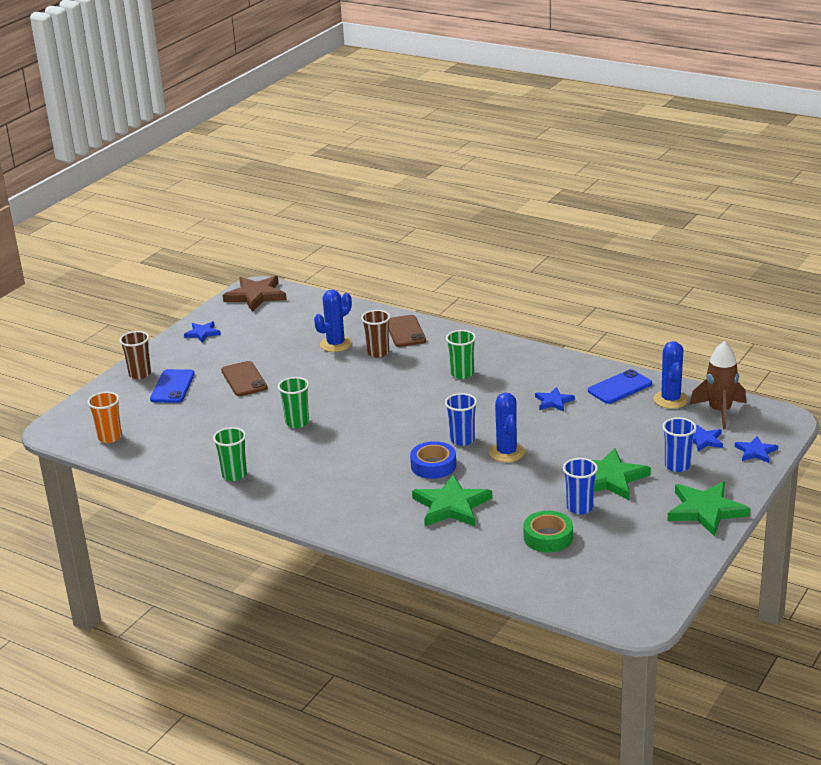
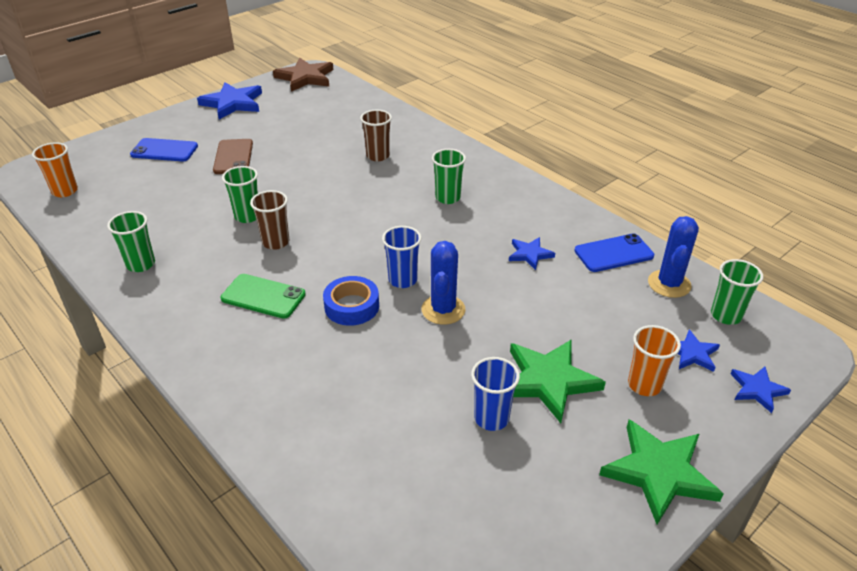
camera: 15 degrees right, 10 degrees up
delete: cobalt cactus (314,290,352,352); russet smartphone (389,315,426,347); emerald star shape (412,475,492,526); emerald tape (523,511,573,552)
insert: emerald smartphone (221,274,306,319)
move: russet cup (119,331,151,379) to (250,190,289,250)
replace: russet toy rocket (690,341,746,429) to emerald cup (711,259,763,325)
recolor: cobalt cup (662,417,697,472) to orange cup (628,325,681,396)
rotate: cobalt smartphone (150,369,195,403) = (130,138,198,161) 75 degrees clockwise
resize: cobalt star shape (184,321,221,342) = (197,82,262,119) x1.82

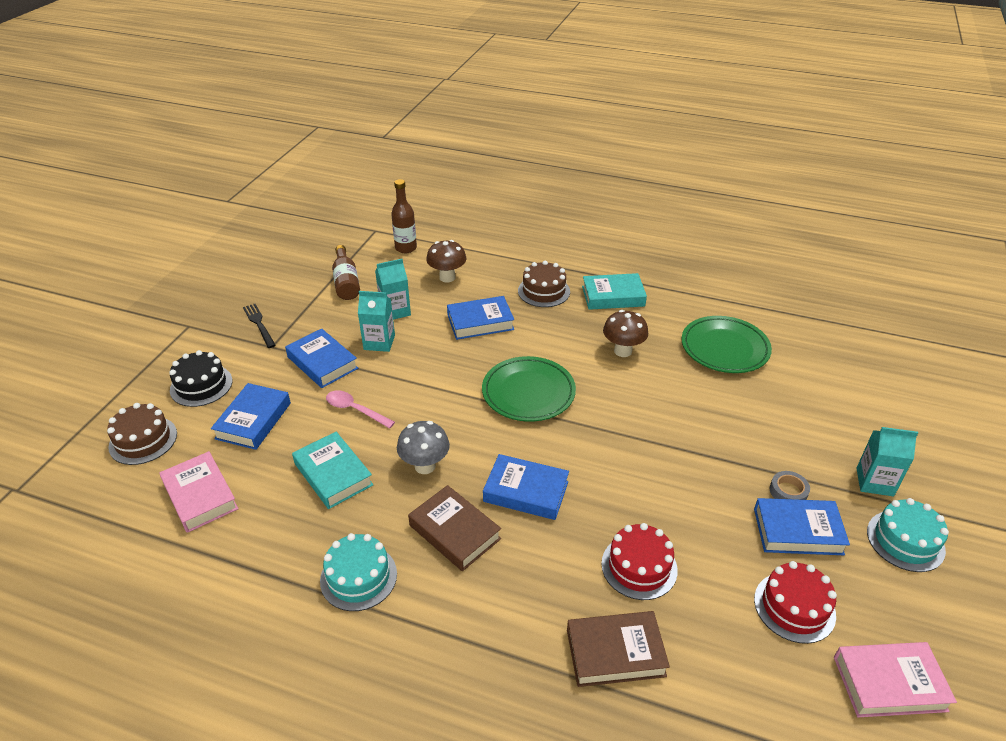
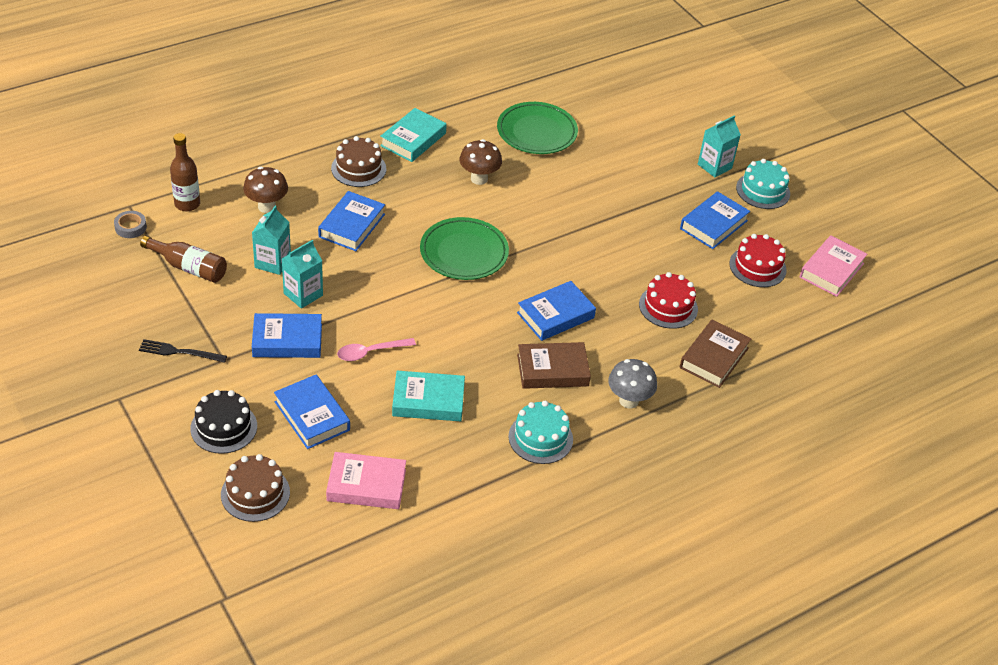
camera: 55 degrees left, 5 degrees up
move: gray mushroom (397,421,450,474) to (608,359,657,408); gray tape (770,471,810,500) to (114,211,147,238)

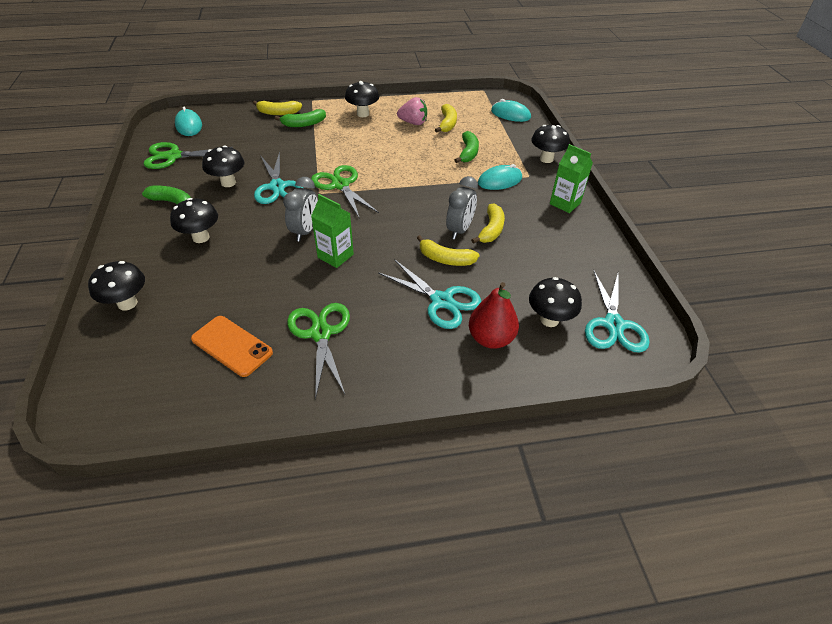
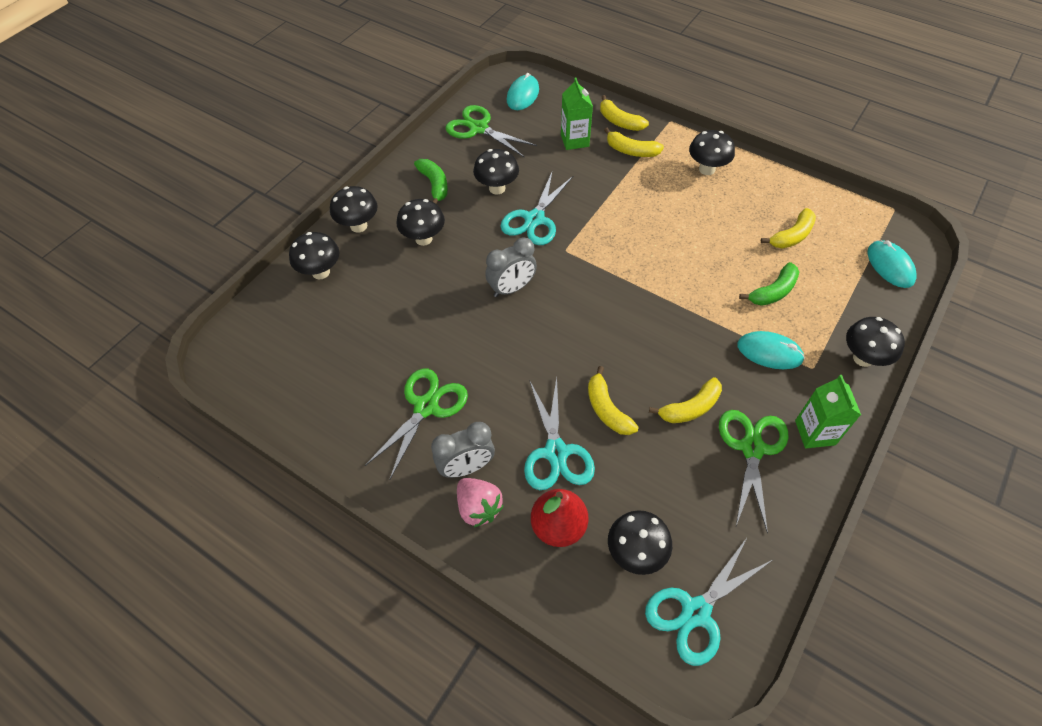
camera: 45 degrees right, 10 degrees up
delete: orange smartphone (191,316,273,377)
insert: jet-black mushroom (330,186,378,233)
move: emerald scissors (311,165,379,219) to (719,410,788,533); emerald juice carton (311,194,354,268) to (561,77,593,150); pink strawberry (397,97,427,125) to (457,478,504,527); gray clock (446,176,478,240) to (431,422,495,478)
recolor: emerald banana (275,109,326,127) to golden banana (604,127,664,157)

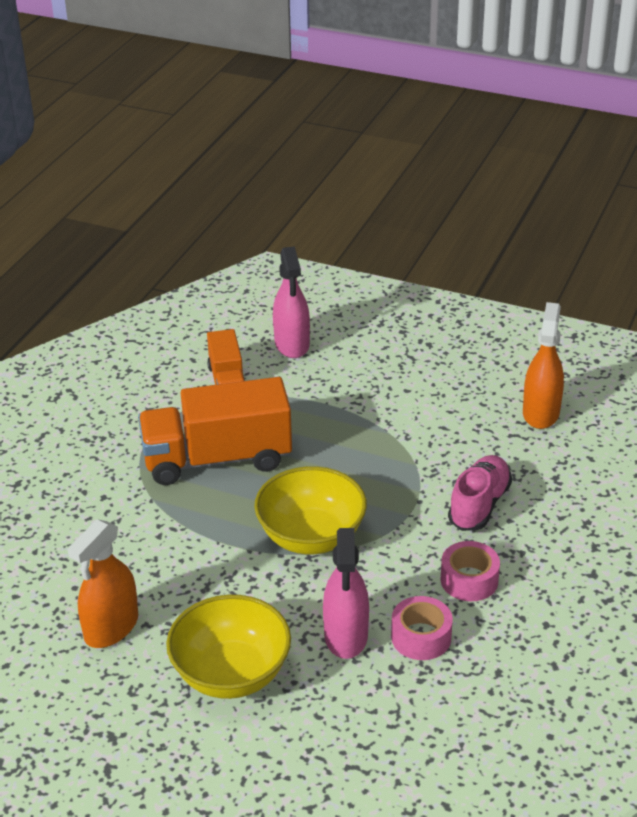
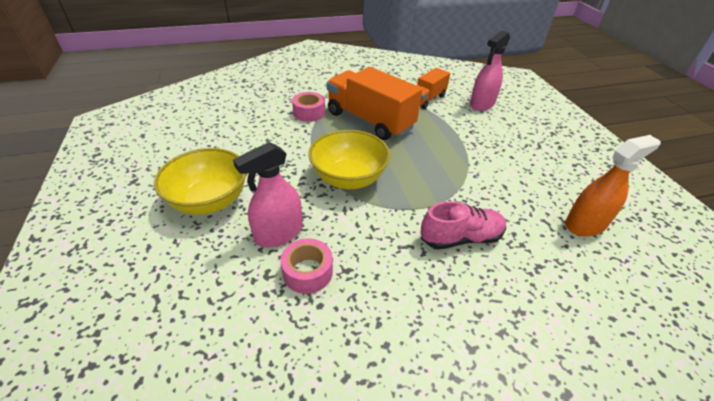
camera: 50 degrees right, 5 degrees up
delete: orange spray bottle (68,519,138,648)
move: pink tape (440,541,500,601) to (292,92,325,122)

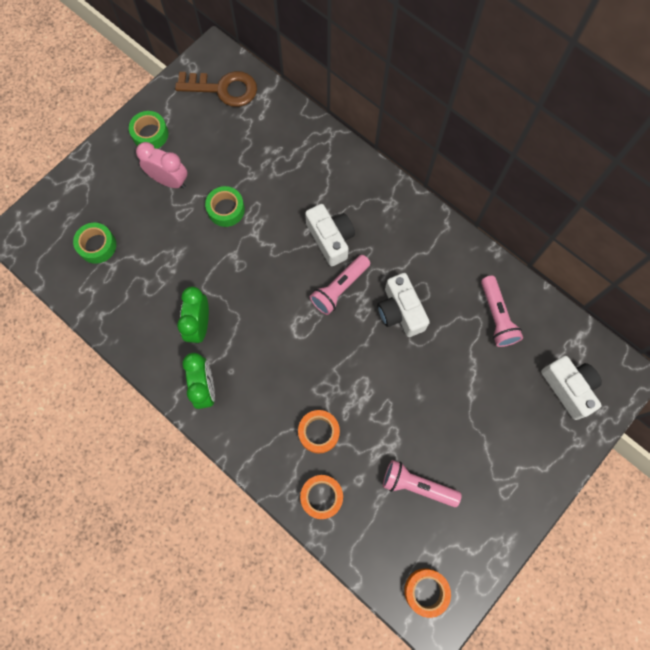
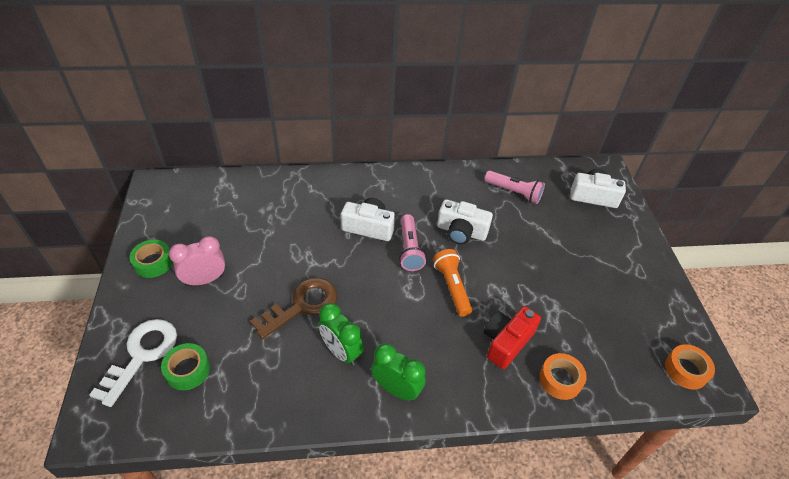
camera: 50 degrees left, 25 degrees down
delete: emerald tape (205,186,245,227); pink flashlight (383,460,462,507)
insert: pure white key (89,319,177,407); orange flashlight (433,249,472,317)
move: russet key (175,71,257,107) to (250,278,337,339)
replace: orange tape (298,410,340,453) to red photo camera (484,306,541,369)

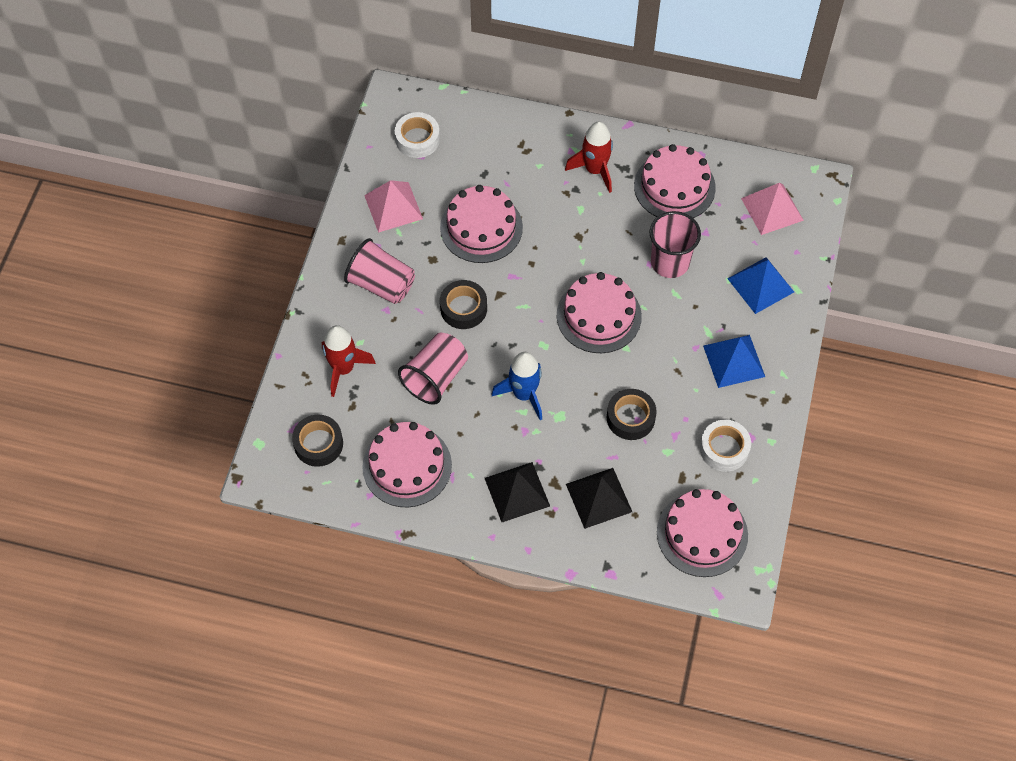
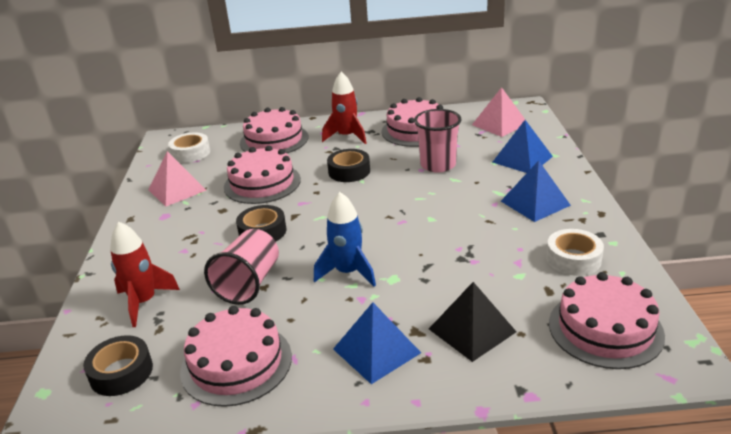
camera: 15 degrees left, 30 degrees down
delete: pink cup (344,238,415,304)
move: pink gateau (557,272,642,353) to (240,107,308,153); jet-black tape (607,389,657,440) to (327,149,370,182)
recolor: jet-black solid pyramid (485,462,550,522) to cobalt solid pyramid (333,302,421,384)

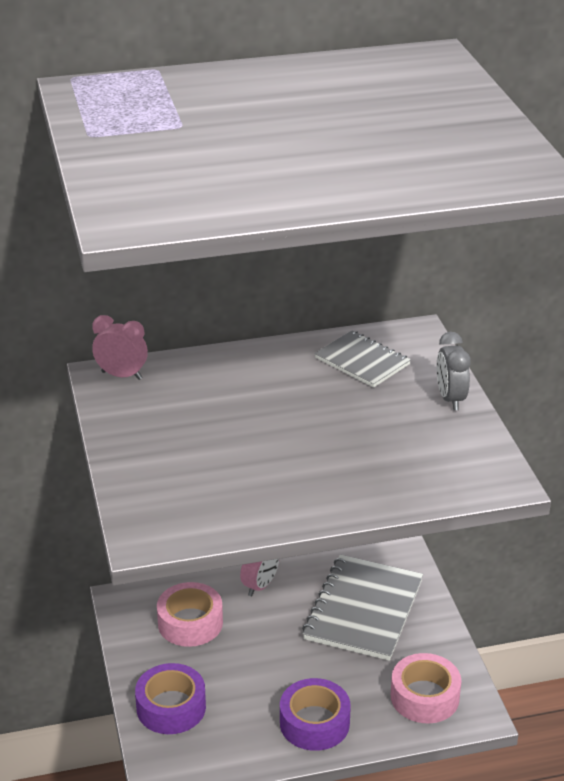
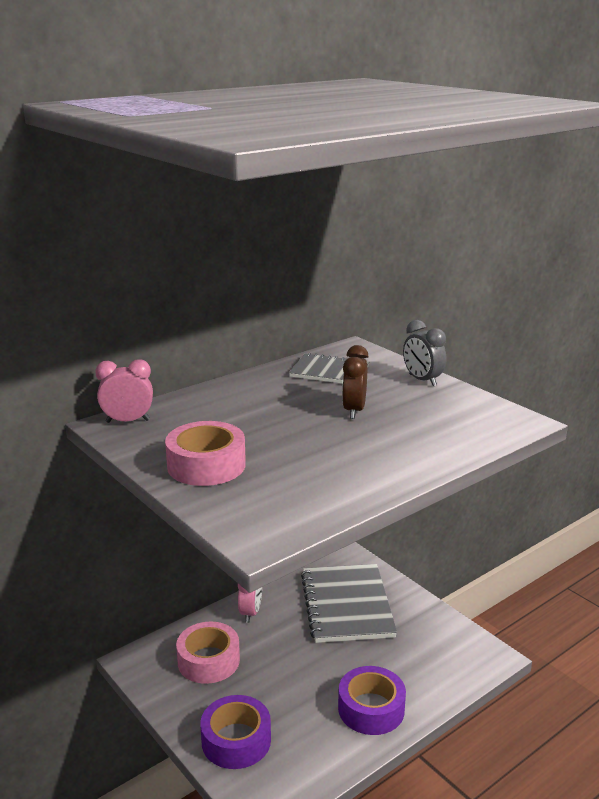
camera: 25 degrees left, 10 degrees down
insert: russet clock (342,345,369,419)
move: pink tape (391,653,461,723) to (165,421,246,486)

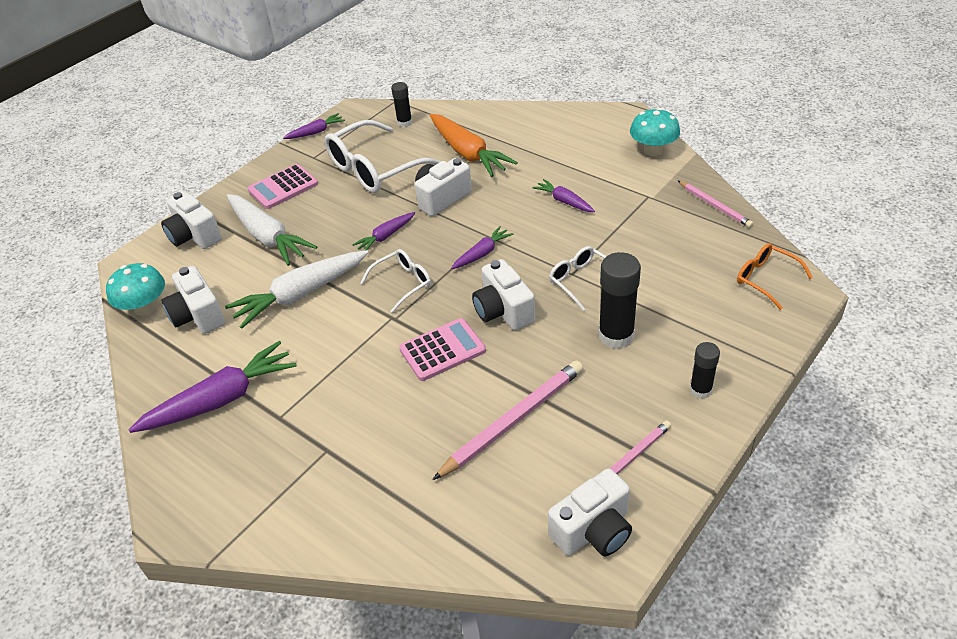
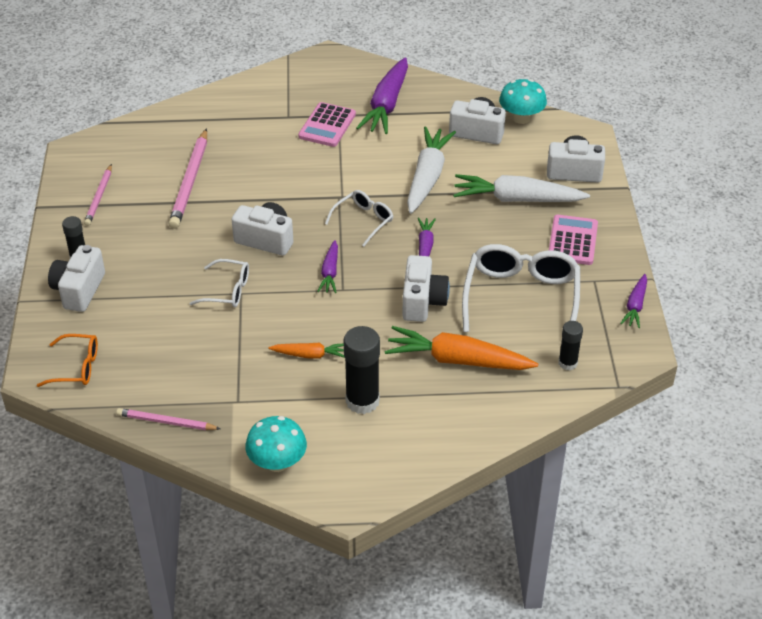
camera: 135 degrees right, 0 degrees up
move: pink adding machine (399,318,486,381) to (298,102,356,147); pure white photo camera (548,469,632,556) to (48,245,105,312); jet-black glue stick (598,252,641,349) to (344,326,380,414)
recolor: violet carrot (532,179,595,212) to orange carrot (268,343,345,359)
rotate: pure white glasses (360,249,431,313) = (325,190,393,247) 150 degrees counterclockwise

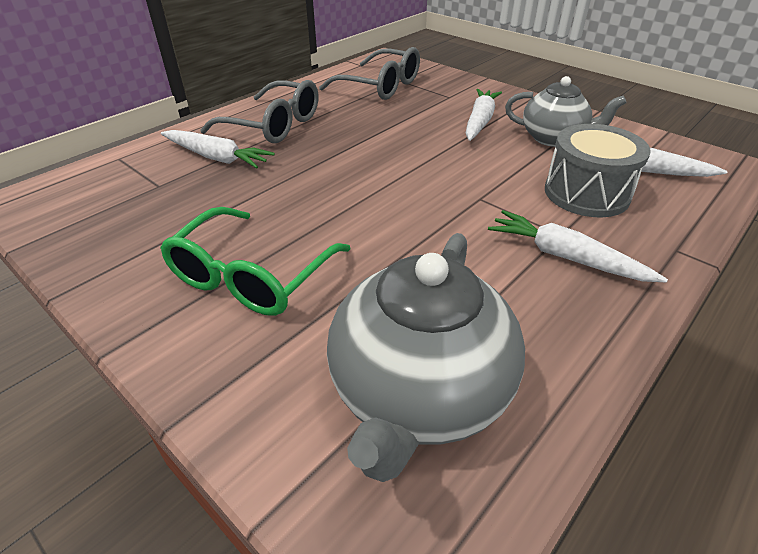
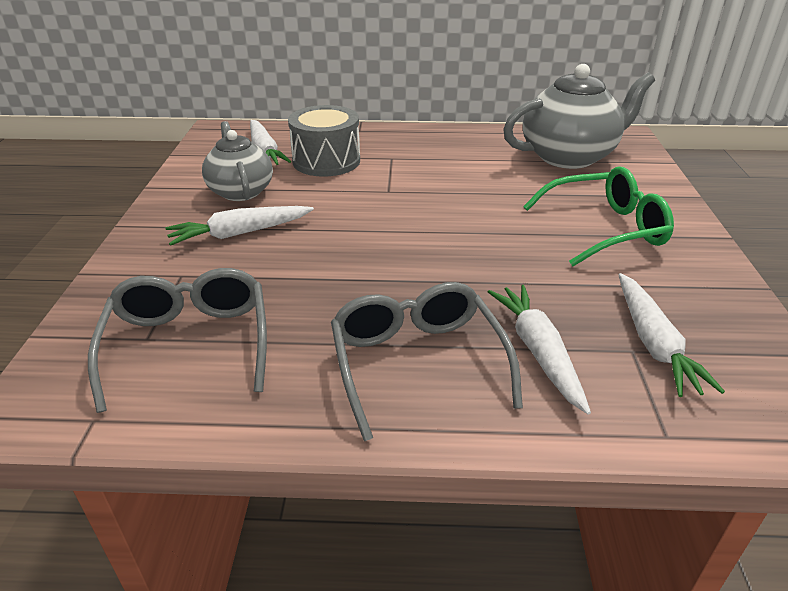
camera: 130 degrees left, 5 degrees down
move: pure white carrot (488,210,668,283) to (619,273,725,397)

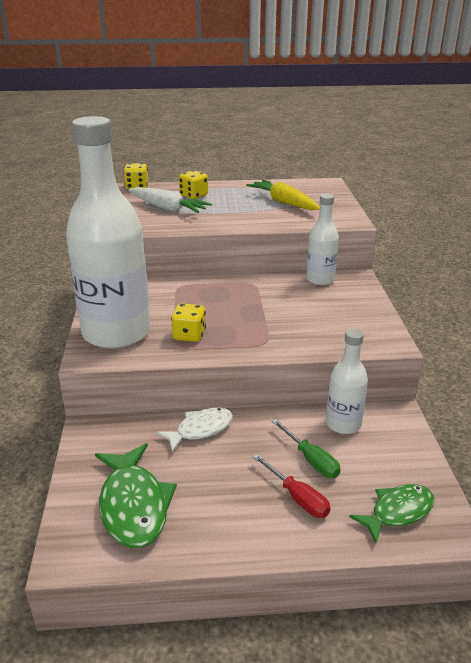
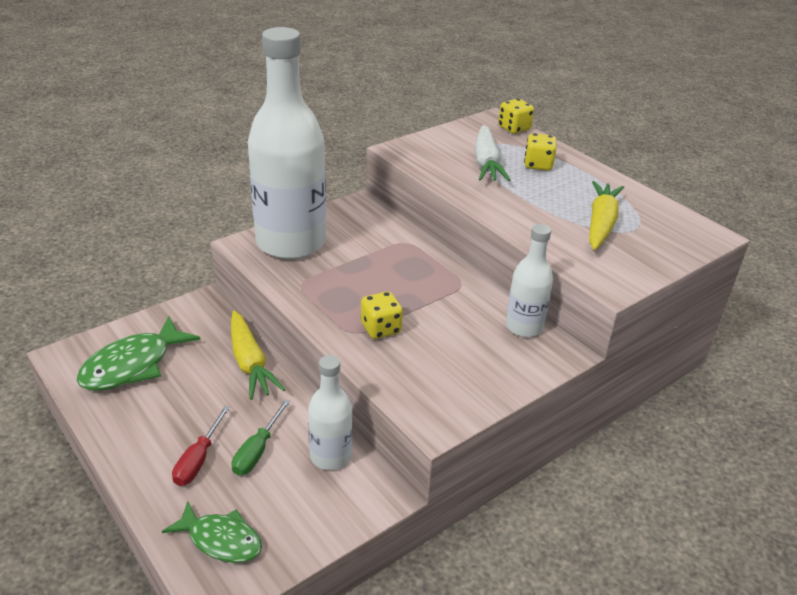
camera: 55 degrees right, 5 degrees up
move: golden game die (171,303,206,342) to (361,291,403,339)
replace: pure white fish figure (156,407,233,452) to golden carrot (231,311,285,400)

